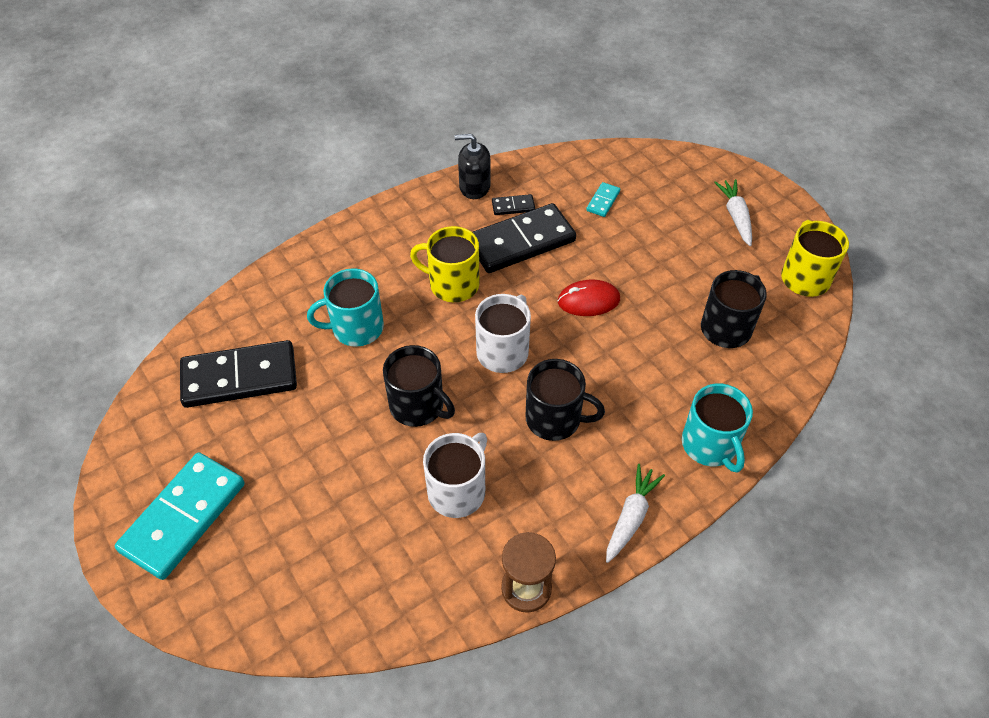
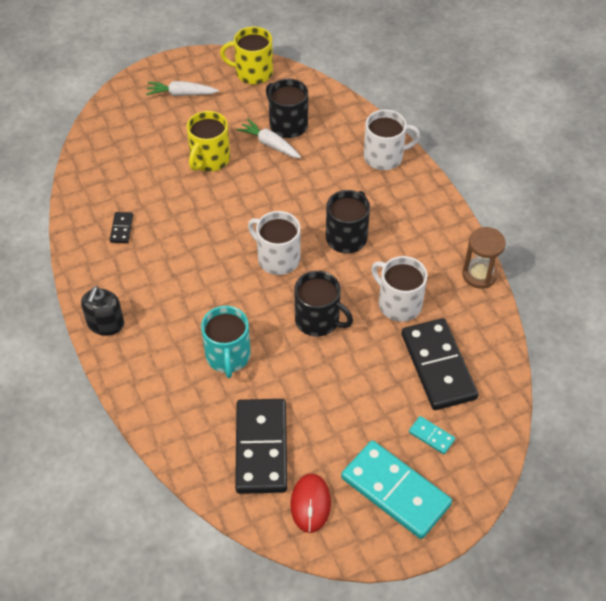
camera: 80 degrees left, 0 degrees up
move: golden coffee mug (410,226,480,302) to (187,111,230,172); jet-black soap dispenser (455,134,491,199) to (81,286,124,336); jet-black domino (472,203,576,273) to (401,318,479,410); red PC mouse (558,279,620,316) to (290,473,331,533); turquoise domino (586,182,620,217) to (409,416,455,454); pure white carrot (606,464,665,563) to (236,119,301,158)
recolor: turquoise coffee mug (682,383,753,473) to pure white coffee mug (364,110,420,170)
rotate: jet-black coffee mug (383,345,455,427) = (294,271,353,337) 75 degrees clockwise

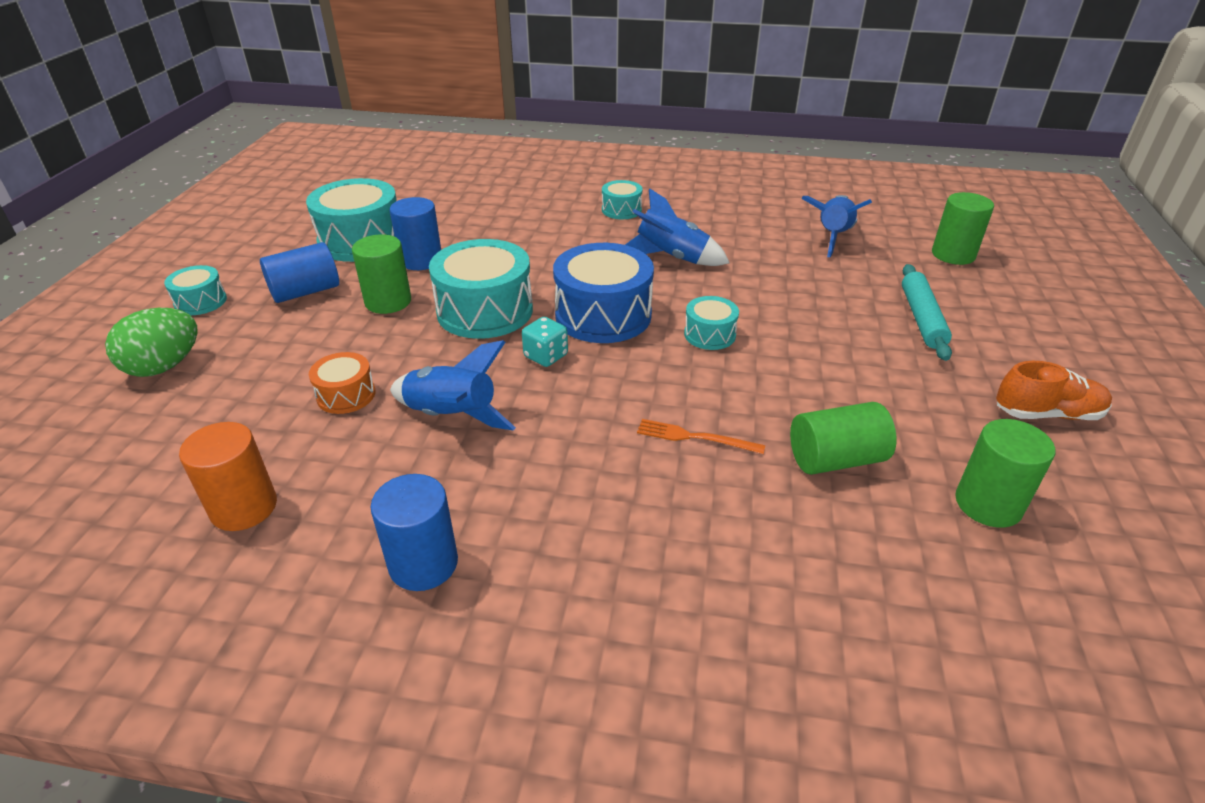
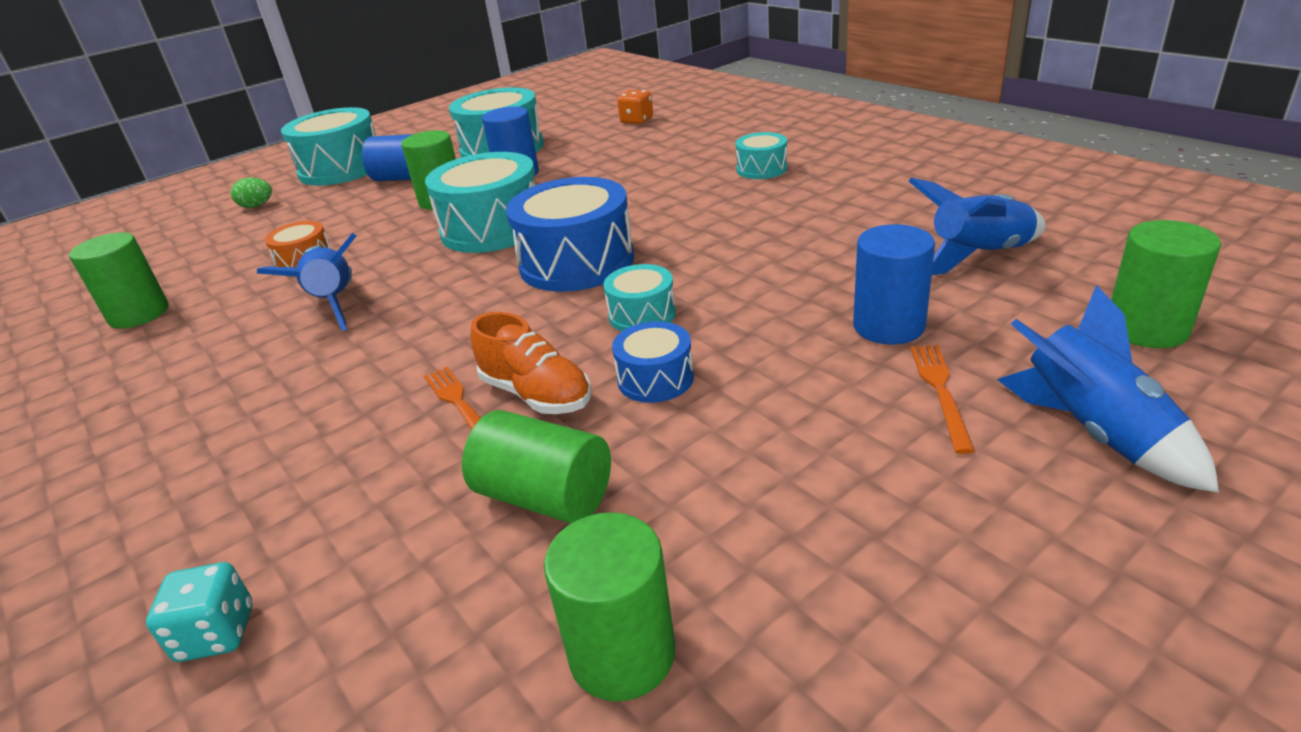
camera: 45 degrees right, 5 degrees down
insert: cobalt drum (612,321,694,403); orange game die (617,90,653,124)
move: cobalt cylinder (371,474,458,591) to (853,224,935,345); turquoise game die (522,317,568,367) to (146,562,252,662); cobalt toy rocket (625,188,729,266) to (997,285,1219,493); orange lace-up shoe (996,361,1112,420) to (470,312,592,414)
replace: turquoise pastry roller (902,264,952,361) to orange table fork (911,345,975,454)
recolor: orange cylinder (179,422,277,531) to emerald cylinder (69,232,169,329)
resize: emerald egg shape (105,308,197,377) = (231,178,272,208) x0.55; turquoise drum (164,265,227,315) = (281,107,376,186) x1.94

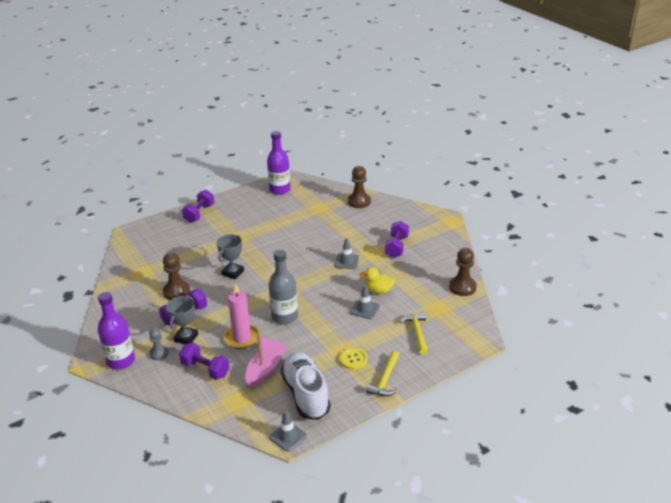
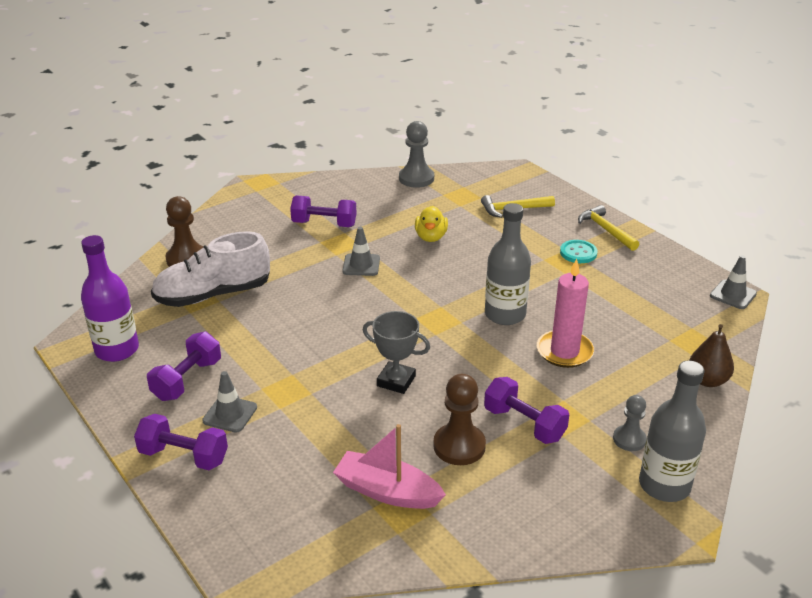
camera: 95 degrees left, 0 degrees up
delete: gray award cup (166,296,198,344)
insert: russet toy pear (689,324,734,387)
move: violet free weight (179,343,229,380) to (147,332,221,401); pink boat (245,333,287,388) to (333,424,446,509); pure white lace-up shoe (281,352,330,420) to (151,231,270,307); gray traffic cone (350,285,380,319) to (202,371,257,433)
recolor: violet flask (98,292,135,370) to gray flask (639,361,706,502); golden sewing button (340,348,367,370) to turquoise sewing button (560,240,597,263); russet pawn (449,248,477,296) to gray pawn (399,121,434,188)
rotate: golden hammer (366,351,399,396) = (578,205,639,251) 135 degrees counterclockwise

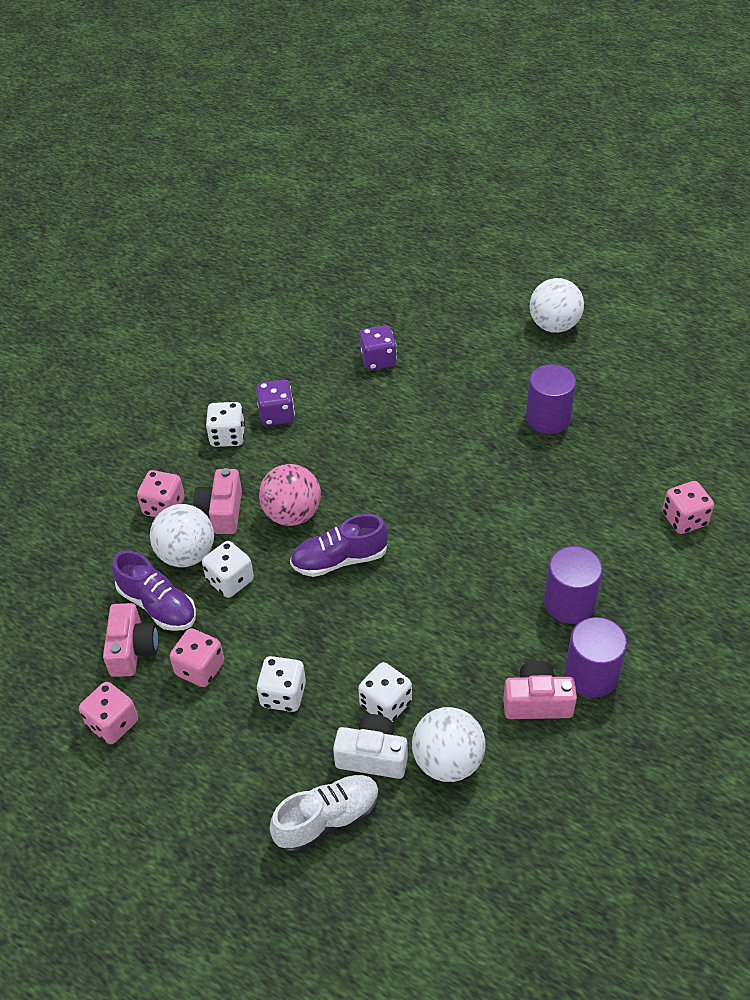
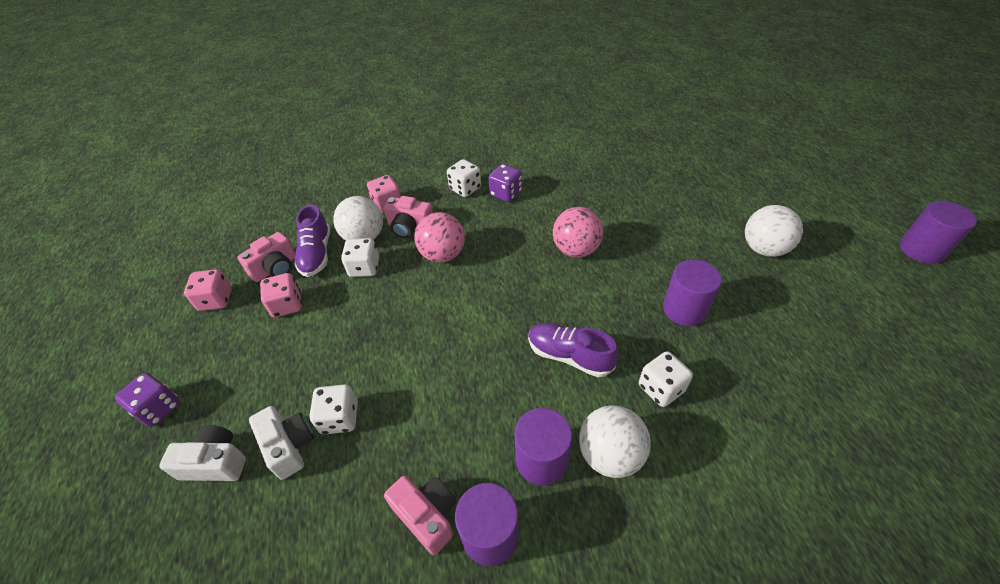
camera: 45 degrees right, 0 degrees up
delete: pink game die (662,481,714,534)
insert: pink sphere (553,207,604,258); violet cylinder (900,201,977,264)
move: pure white game die (256,656,306,712) to (639,351,693,407); violet lace-up shoe (290,514,388,577) to (528,323,619,377); violet game die (359,325,397,370) to (115,373,180,427); pure white sphere (412,707,485,782) to (579,405,651,478)
replace: pure white lace-up shoe (270,775,379,854) to pure white photo camera (159,425,246,481)
rotate: pink photo camera (194,468,242,534) = (384,196,433,238) 120 degrees counterclockwise

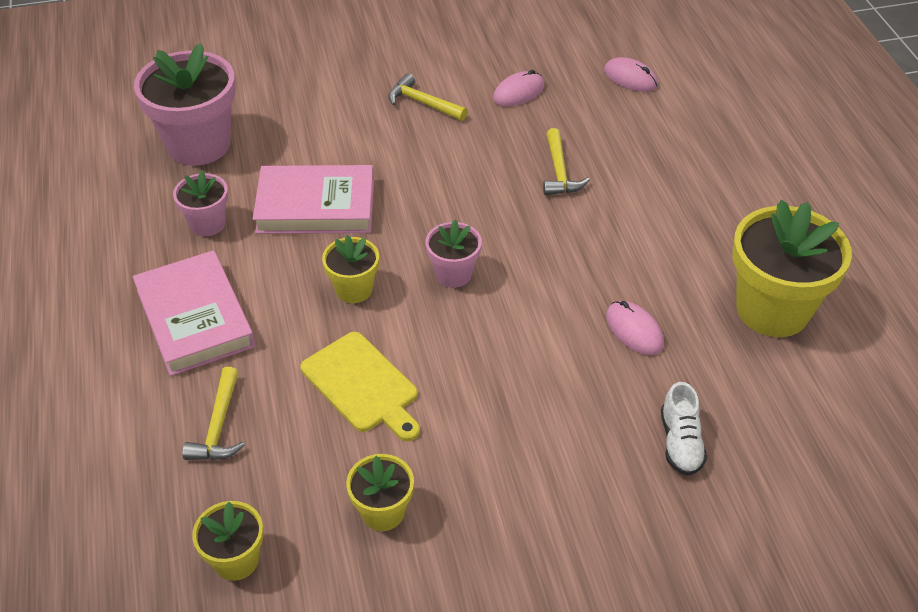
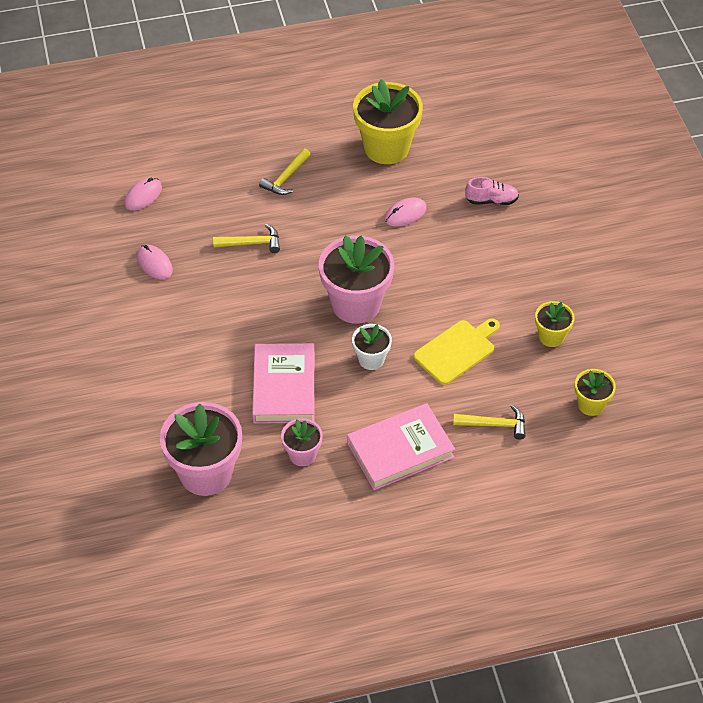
camera: 90 degrees left, 5 degrees up
move: golden hammer (388,73,468,121) to (259,148,311,195)
recolor: golden flower pot (322,235,379,303) to pure white flower pot (352,324,392,370); pure white lace-up shoe (661,382,707,476) to pink lace-up shoe (465,177,519,205)
resize: pink flower pot (425,220,482,288) = (319,235,394,324) x1.93

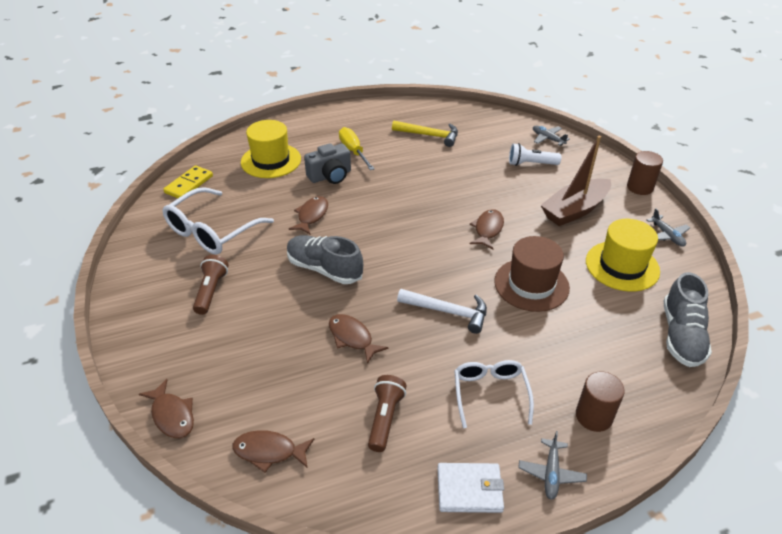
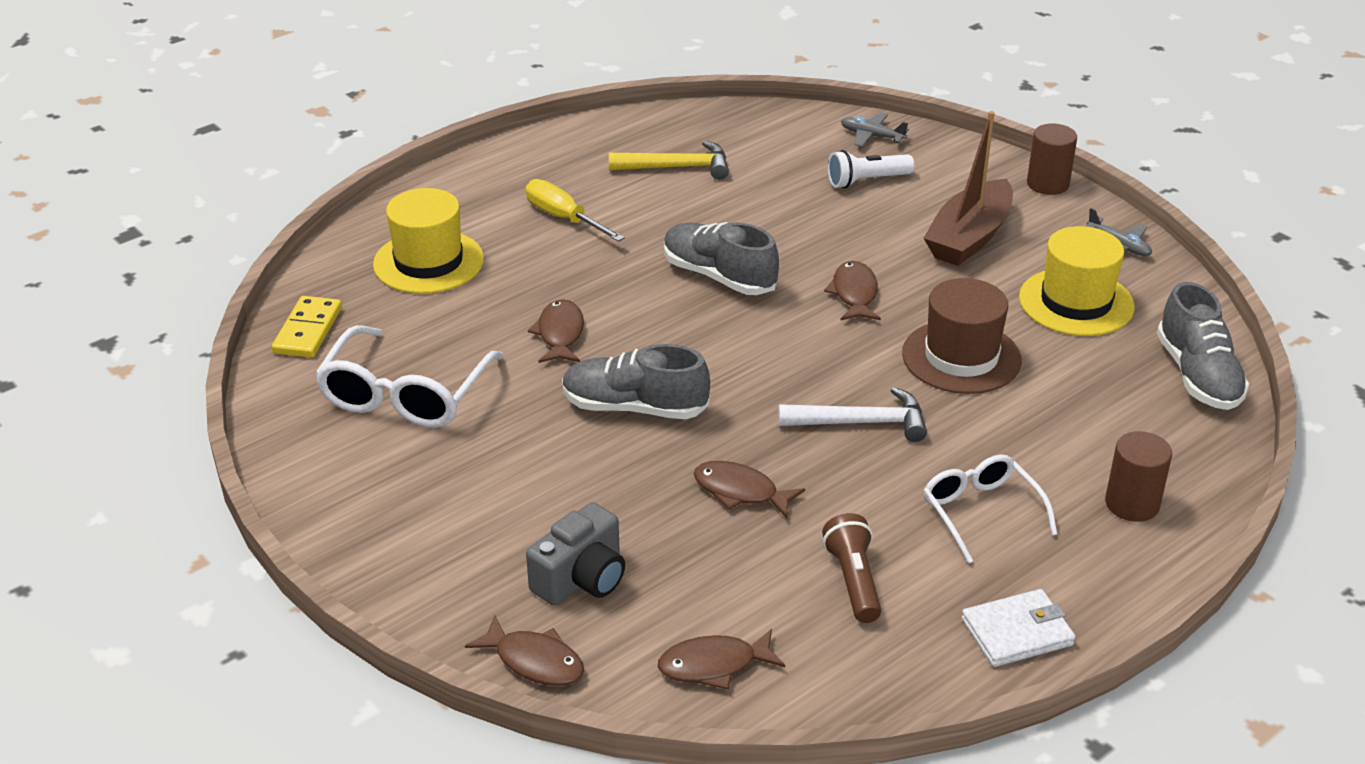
camera: 20 degrees left, 5 degrees down
delete: russet flashlight (193,255,229,315); gray plane (518,431,587,500)
insert: gray lace-up shoe (664,222,779,295)
move: gray photo camera (304,143,351,184) to (526,502,625,606)

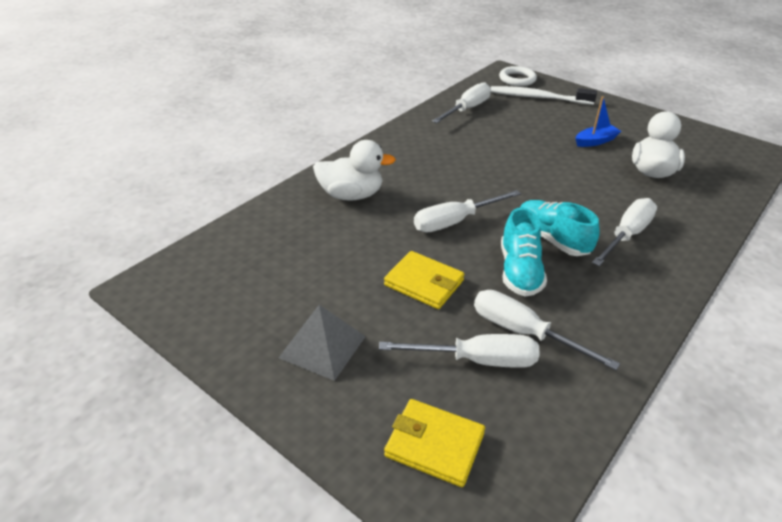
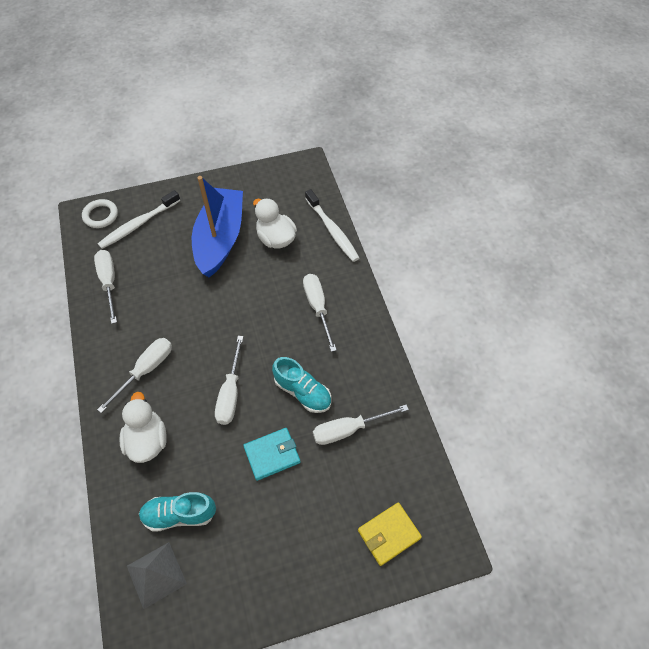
camera: 55 degrees left, 20 degrees up
insert: pure white toothbrush (305,189,359,262)
move: gray solid pyramid (278,305,366,381) to (127,542,187,609); pure white screwdriver (379,334,539,368) to (97,338,172,413); turquoise lace-up shoe (520,200,600,256) to (139,492,216,532)
recolor: golden billfold (384,251,465,309) to turquoise billfold (243,428,300,481)
rotate: pure white toy duck (313,140,396,201) = (119,392,167,463) 45 degrees counterclockwise
resize: cobalt boat (575,96,621,147) = (192,176,243,277) x2.47

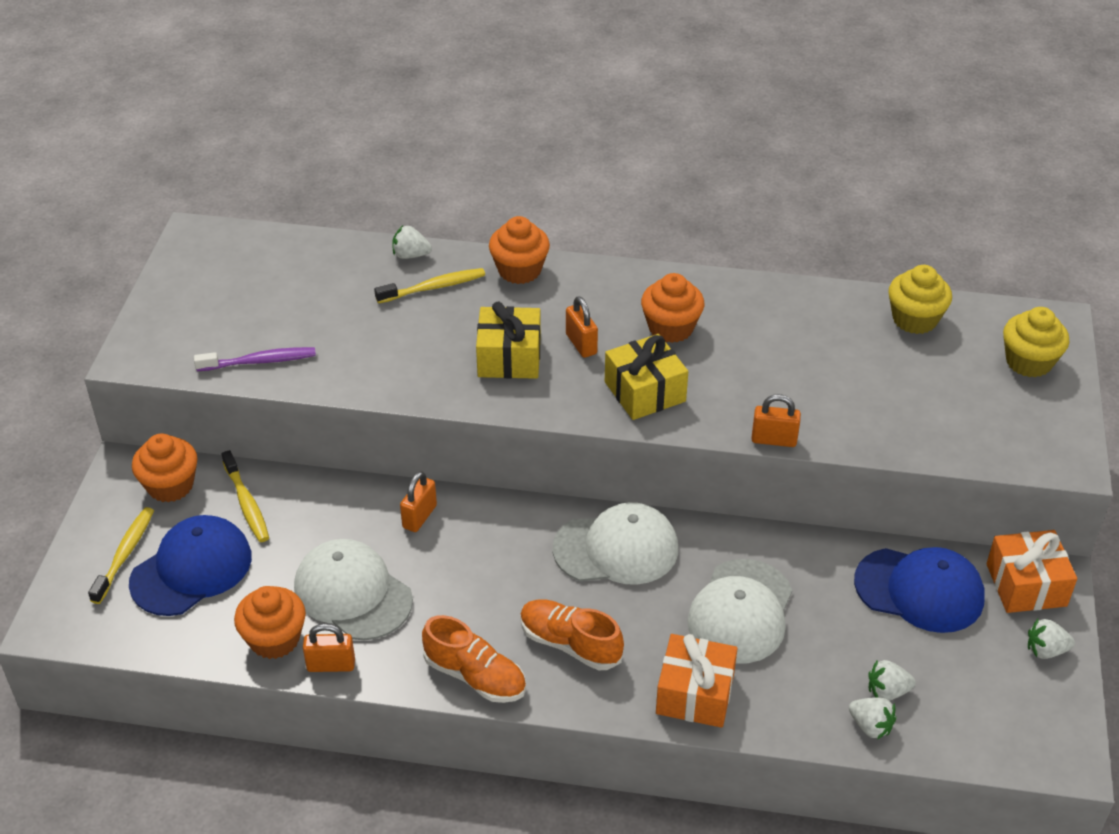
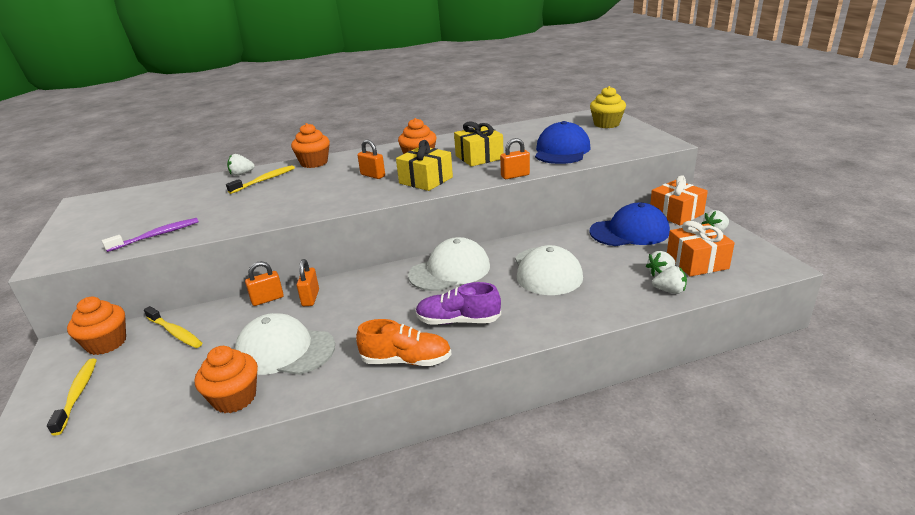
camera: 25 degrees left, 15 degrees down
delete: golden cupcake (888,265,952,334)
move: cobalt cap (129,515,252,616) to (535,121,591,164); orange lock (303,623,355,672) to (245,261,284,306); golden present (476,302,541,379) to (454,121,504,167); orange present (656,634,738,728) to (667,221,735,276)
recolor: orange lace-up shoe (520,599,624,670) to violet lace-up shoe (416,282,501,325)

